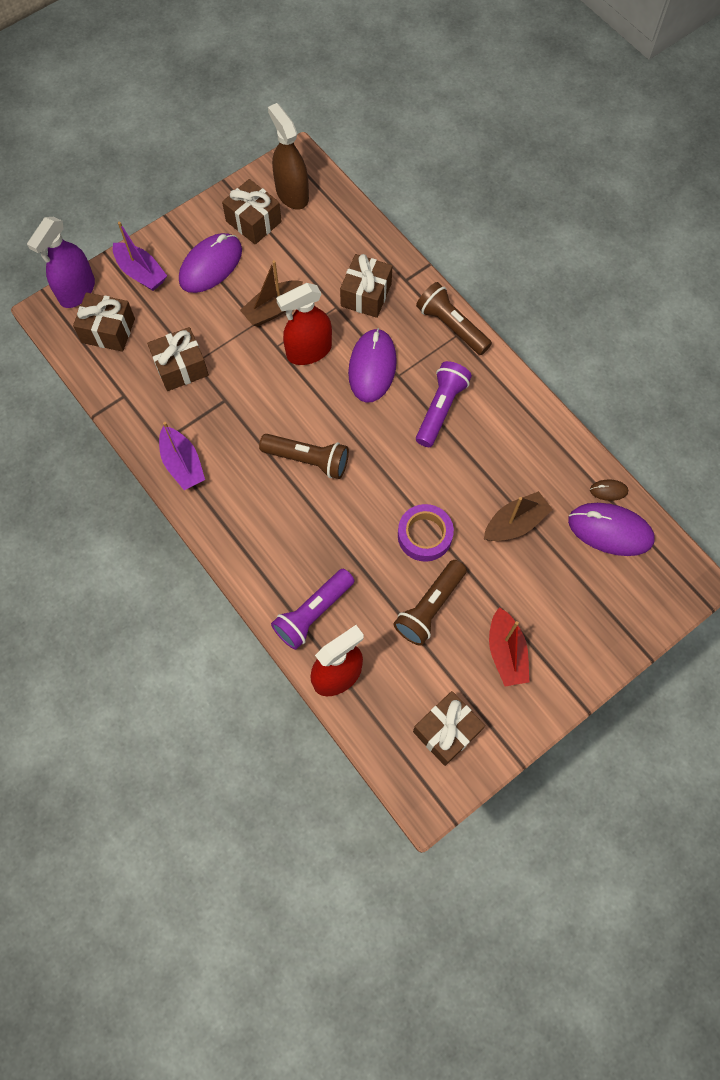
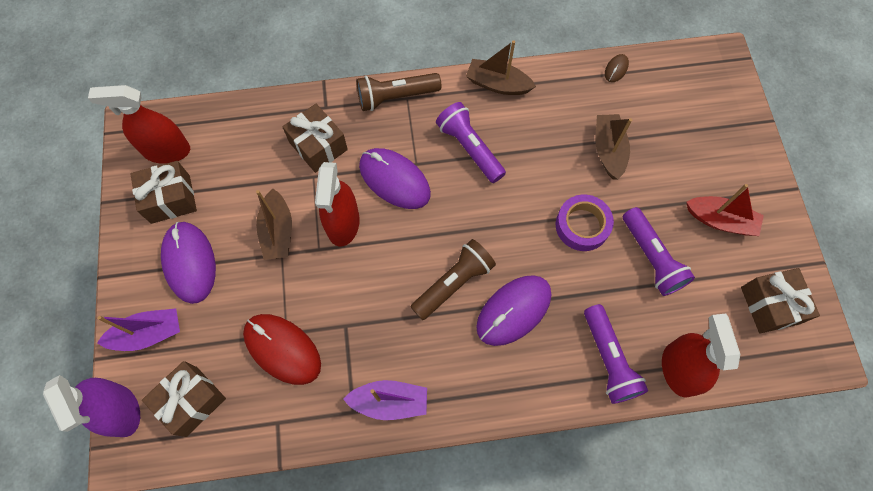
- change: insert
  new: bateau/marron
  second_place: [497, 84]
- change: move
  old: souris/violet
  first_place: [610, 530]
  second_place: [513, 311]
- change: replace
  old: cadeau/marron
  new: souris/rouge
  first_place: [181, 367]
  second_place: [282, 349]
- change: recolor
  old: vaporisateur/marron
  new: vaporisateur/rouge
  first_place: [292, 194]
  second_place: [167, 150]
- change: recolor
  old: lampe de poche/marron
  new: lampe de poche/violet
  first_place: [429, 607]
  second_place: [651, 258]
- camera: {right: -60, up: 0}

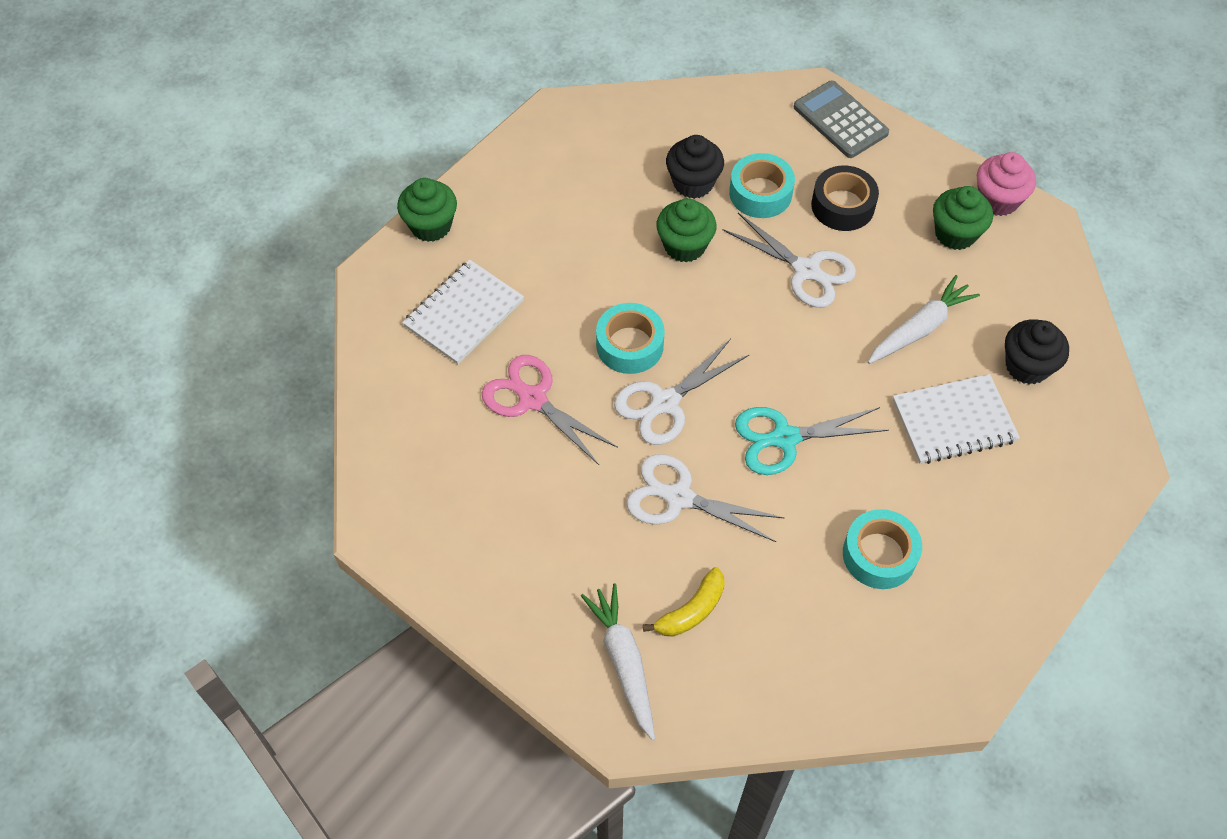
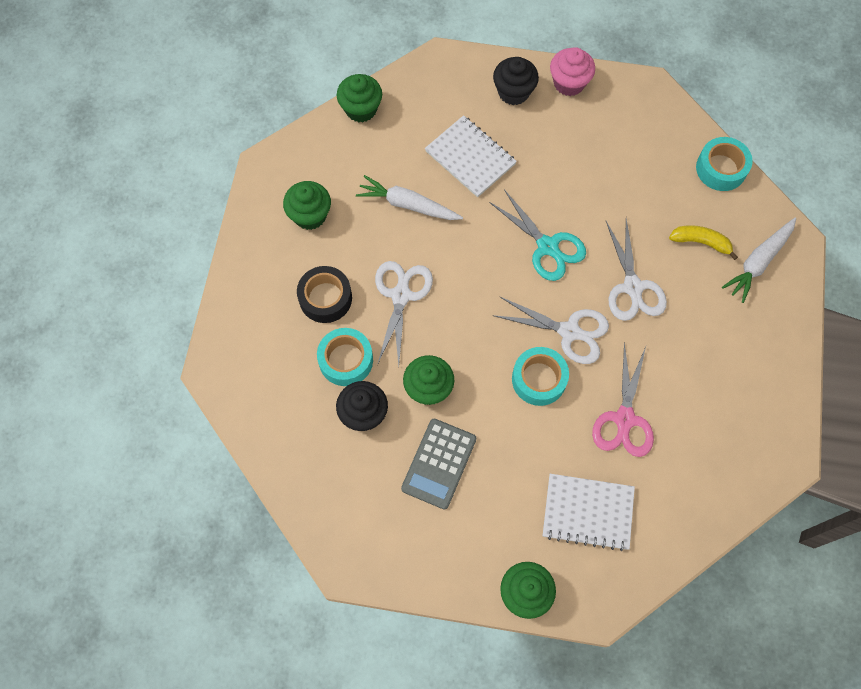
- change: insert
  new: muffin/vert
  second_place: [361, 109]
- change: move
  old: calculatrice/gris
  first_place: [840, 120]
  second_place: [439, 463]
- change: move
  old: ruban adhésif/turquoise
  first_place: [879, 555]
  second_place: [721, 169]
- change: move
  old: muffin/rose
  first_place: [998, 200]
  second_place: [569, 83]
- change: move
  old: muffin/noir
  first_place: [1027, 366]
  second_place: [513, 92]
- camera: {right: -120, up: 10}

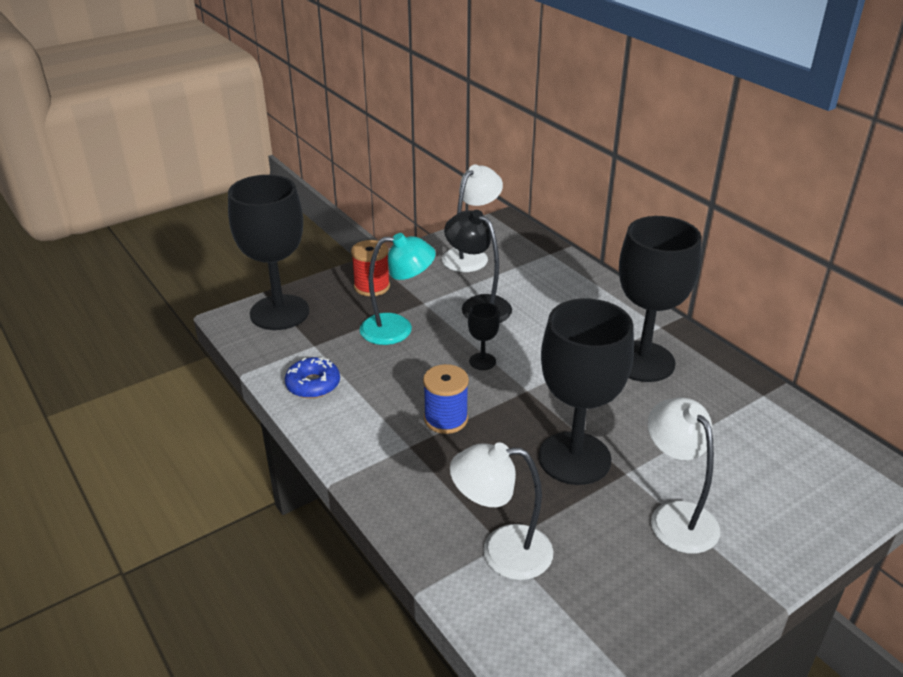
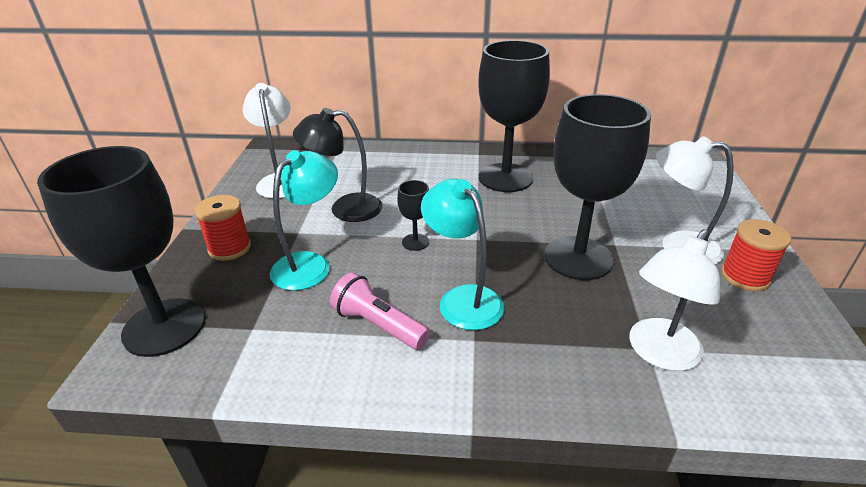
- change: delete
  old: beignet/bleu
  first_place: [313, 384]
- change: insert
  new: lampe de poche/rose
  second_place: [378, 325]
- change: insert
  new: bobine/rouge
  second_place: [745, 276]
- change: replace
  old: bobine/bleu
  new: lampe/turquoise
  first_place: [446, 419]
  second_place: [463, 299]
- camera: {right: -50, up: 0}

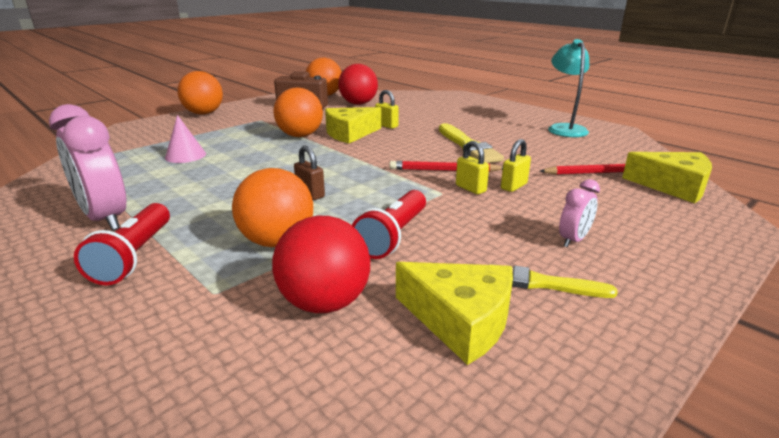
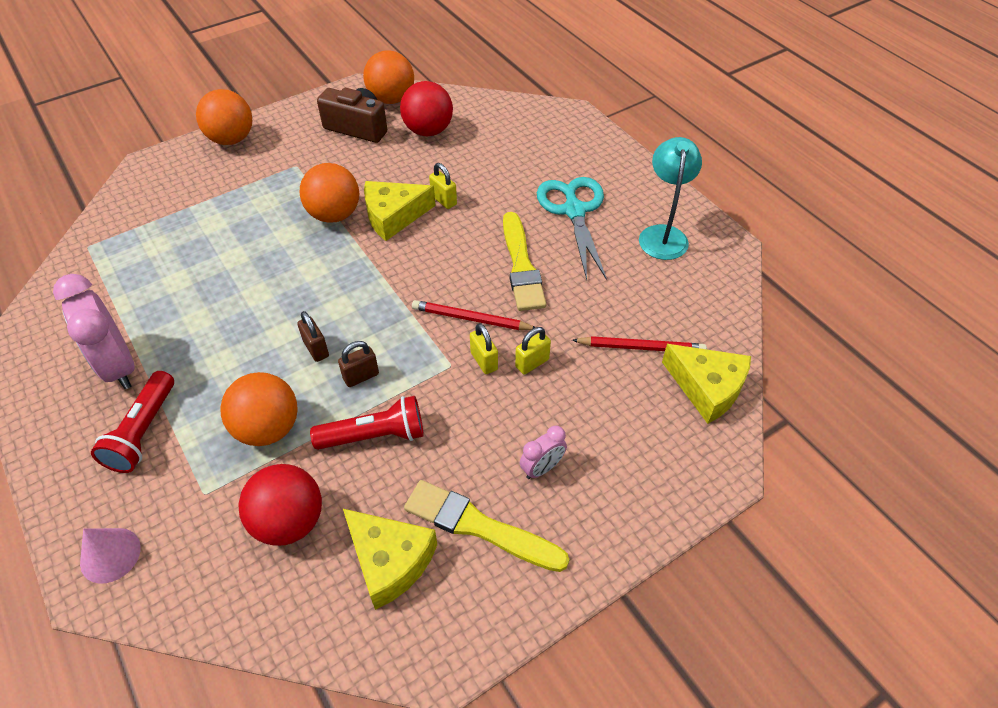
- change: insert
  new: cadenas/marron
  second_place: [361, 376]
- change: insert
  new: ciseaux/turquoise
  second_place: [574, 211]
- change: move
  old: cône/rose
  first_place: [185, 155]
  second_place: [110, 555]
- change: rotate
  old: lampe de poche/rouge
  first_place: [393, 236]
  second_place: [375, 436]
  degrees: -135
- change: resize
  old: pinceau/jaune
  first_place: [542, 283]
  second_place: [479, 526]
  factor: 1.57
- camera: {right: 10, up: 25}

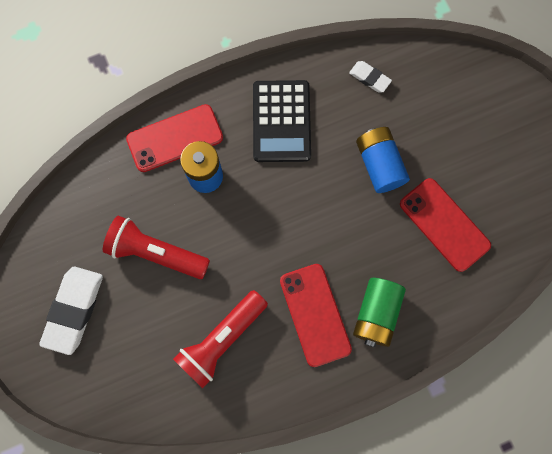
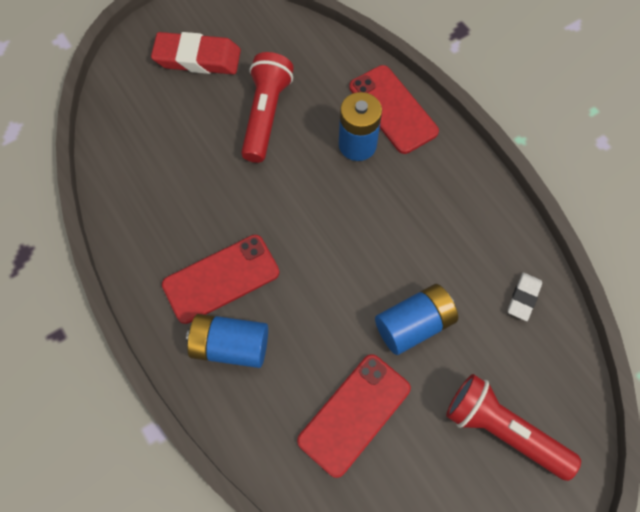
- change: delete
  old: calculatrice/noir
  first_place: [281, 121]
- change: move
  old: lampe de poche/rouge
  first_place: [221, 339]
  second_place: [503, 430]
- change: recolor
  old: gomme/blanc
  new: gomme/rouge
  first_place: [74, 310]
  second_place: [197, 58]
- change: recolor
  old: pile/vert
  new: pile/bleu
  first_place: [376, 314]
  second_place: [230, 346]
- camera: {right: 80, up: -10}

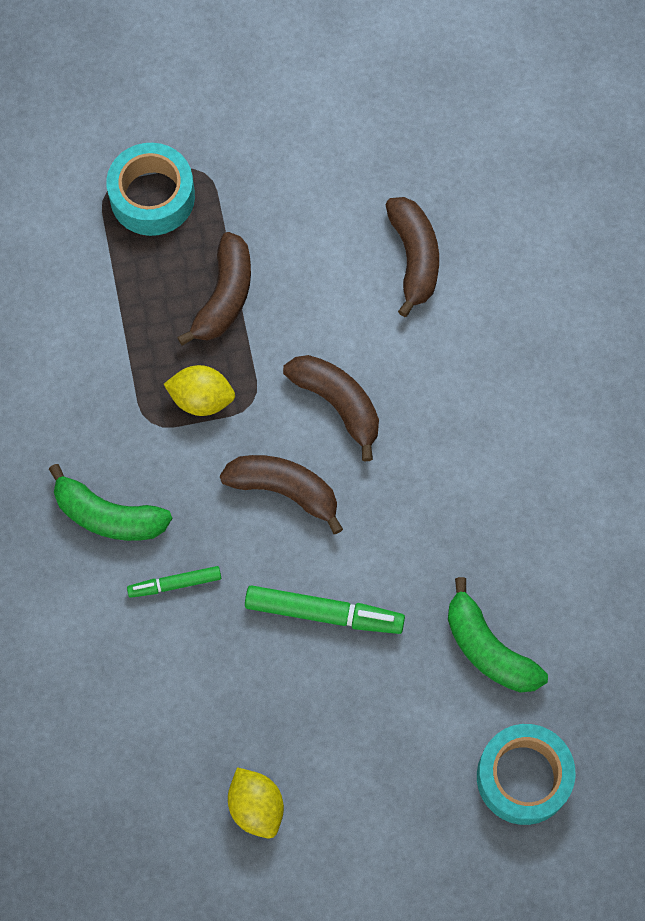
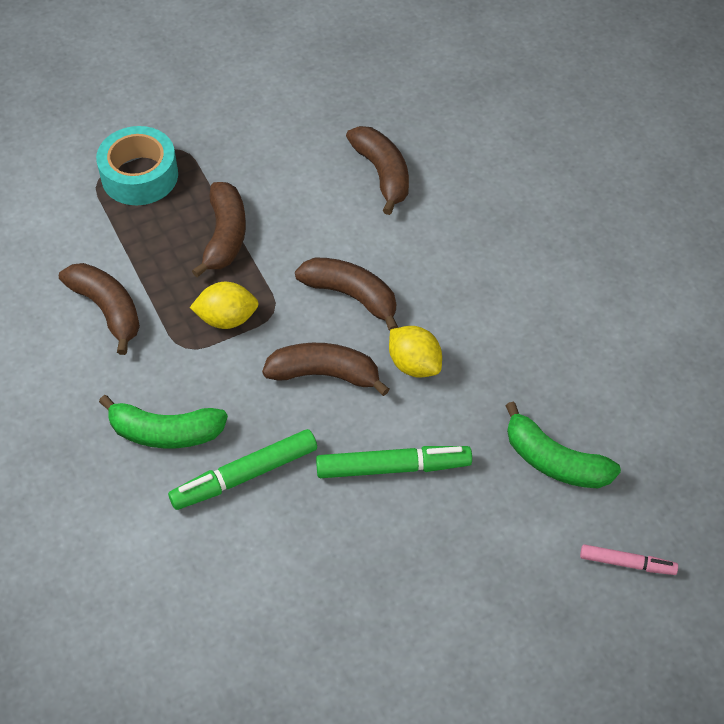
- change: insert
  new: banane/marron
  second_place: [107, 310]
- change: move
  old: citron/jaune
  first_place: [256, 807]
  second_place: [414, 364]
- change: replace
  old: ruban adhésif/turquoise
  new: feutre/rose
  first_place: [523, 777]
  second_place: [627, 563]
- change: resize
  old: feutre/vert
  first_place: [175, 584]
  second_place: [244, 475]
  factor: 1.68
- camera: {right: -15, up: -15}

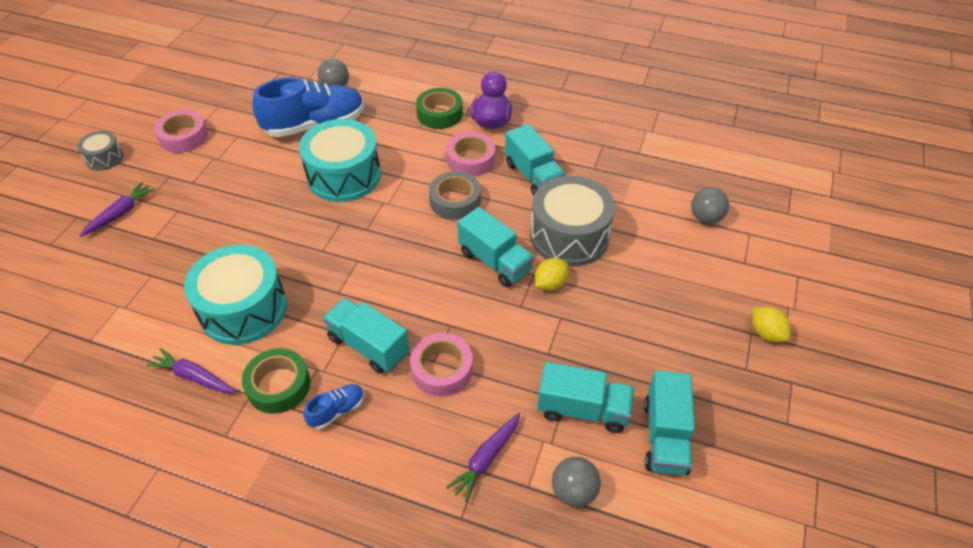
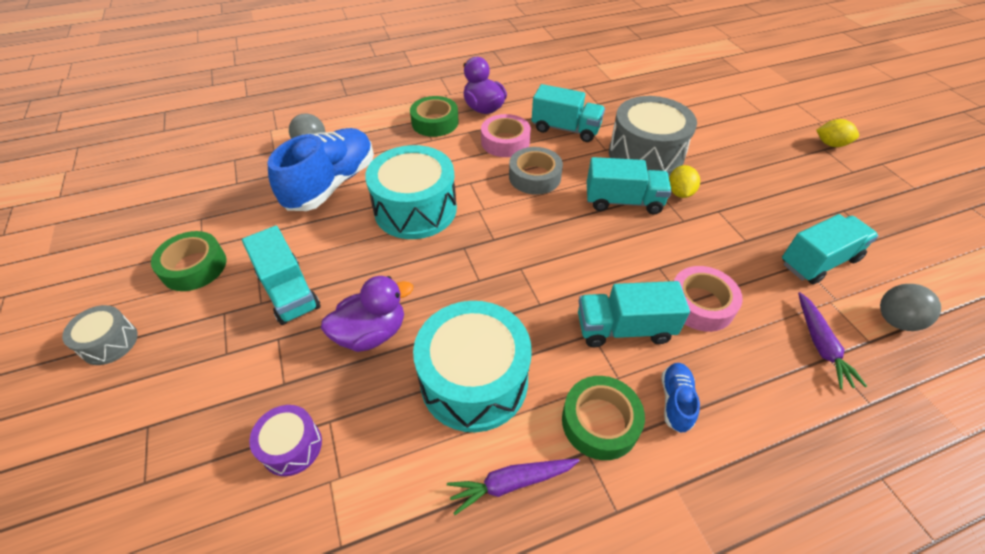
- change: delete
  old: carotte/violet
  first_place: [120, 214]
- change: delete
  old: balle/gris
  first_place: [705, 218]
- change: insert
  new: tambour/violet
  second_place: [292, 446]
- change: insert
  new: canard/violet
  second_place: [371, 333]
- change: move
  old: camion/turquoise
  first_place: [665, 436]
  second_place: [289, 291]
- change: recolor
  old: ruban adhésif/rose
  new: ruban adhésif/vert
  first_place: [184, 137]
  second_place: [194, 267]
- camera: {right: -40, up: 0}

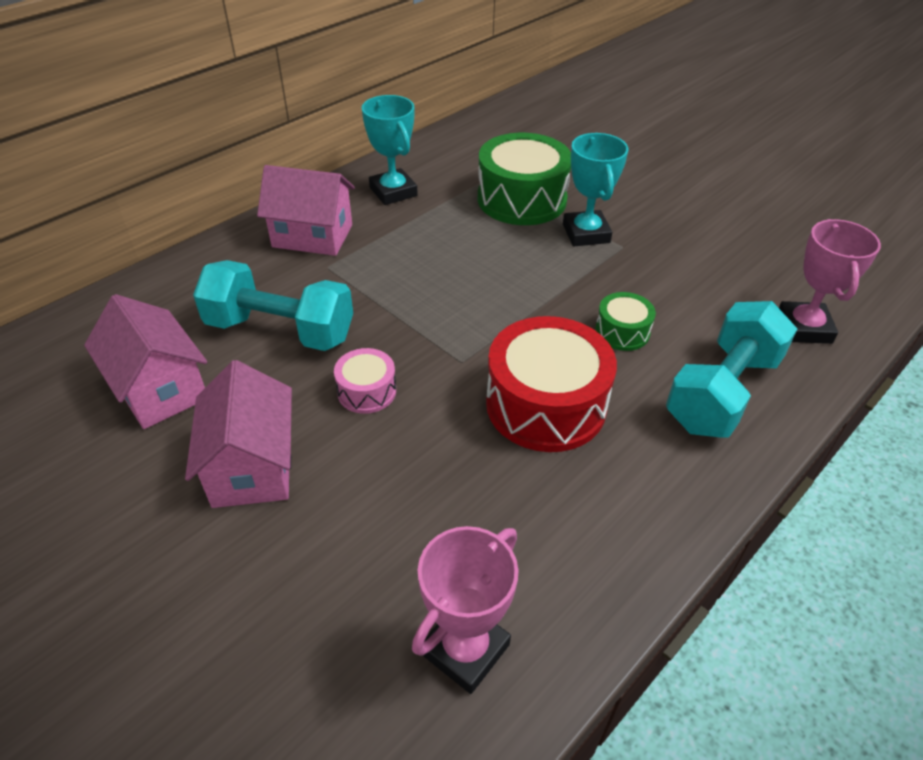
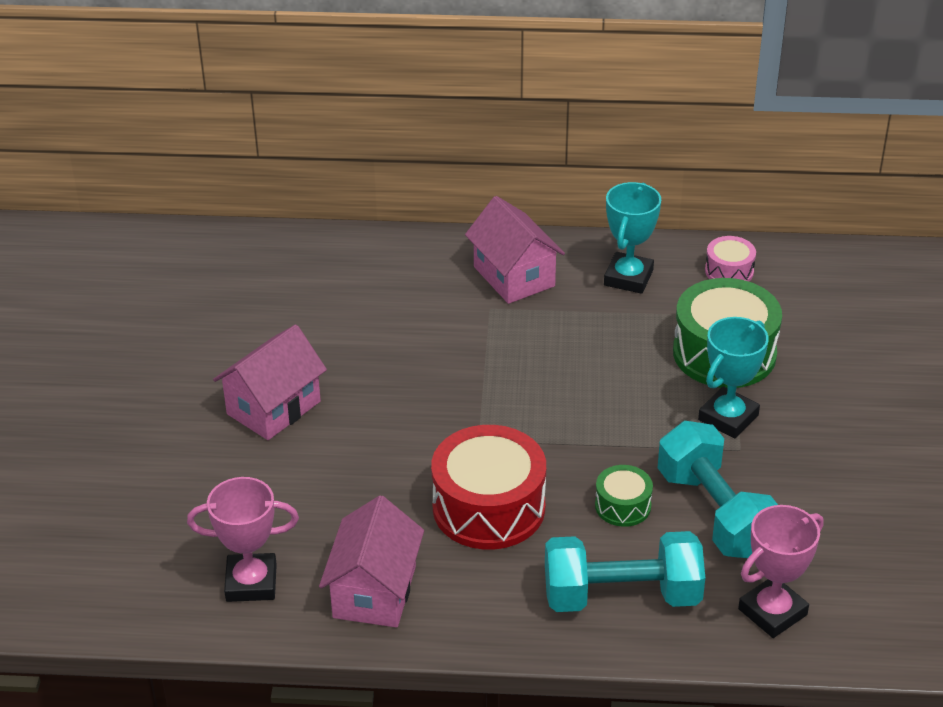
- change: move
  old: maison/rose
  first_place: [160, 389]
  second_place: [374, 592]
- change: move
  old: haltère/turquoise
  first_place: [280, 330]
  second_place: [715, 513]
- change: move
  old: tambour/rose
  first_place: [367, 391]
  second_place: [729, 271]
- camera: {right: 50, up: -5}

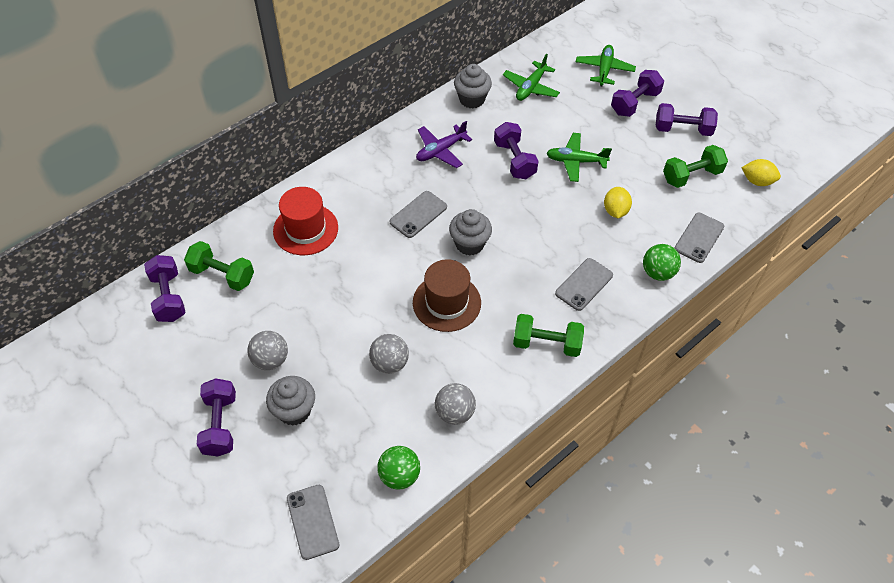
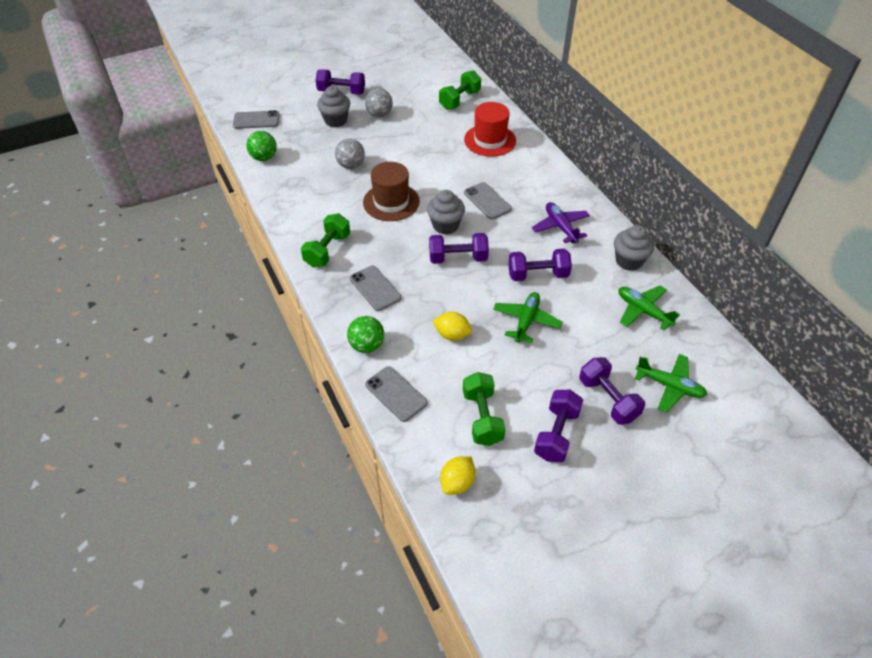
- change: delete
  old: balle/gris
  first_place: [454, 412]
- change: move
  old: haltère/violet
  first_place: [168, 297]
  second_place: [458, 258]
- camera: {right: 105, up: -5}

